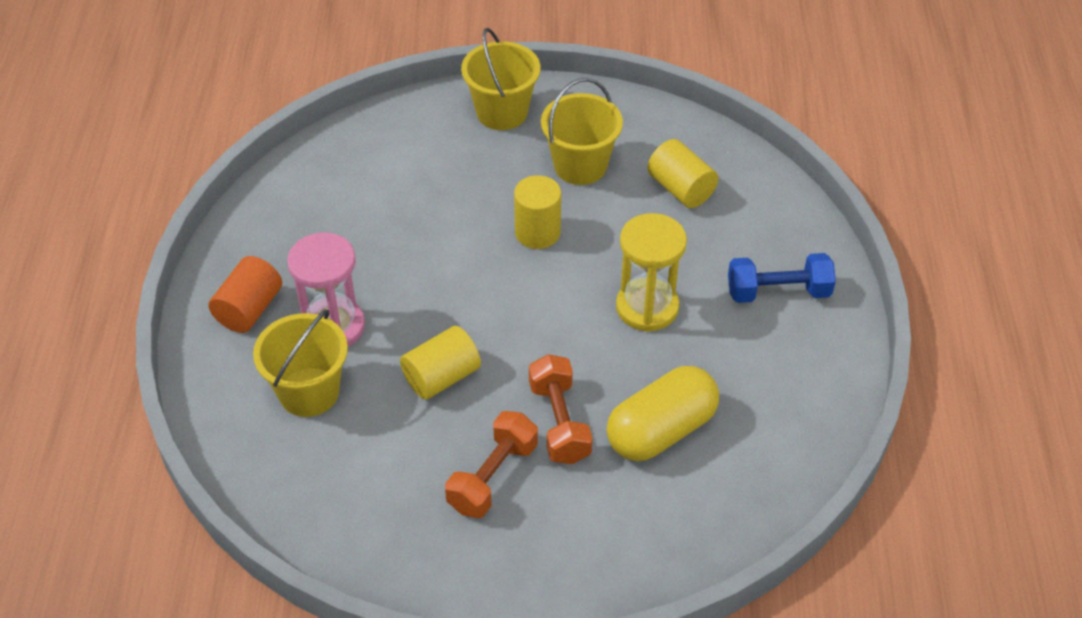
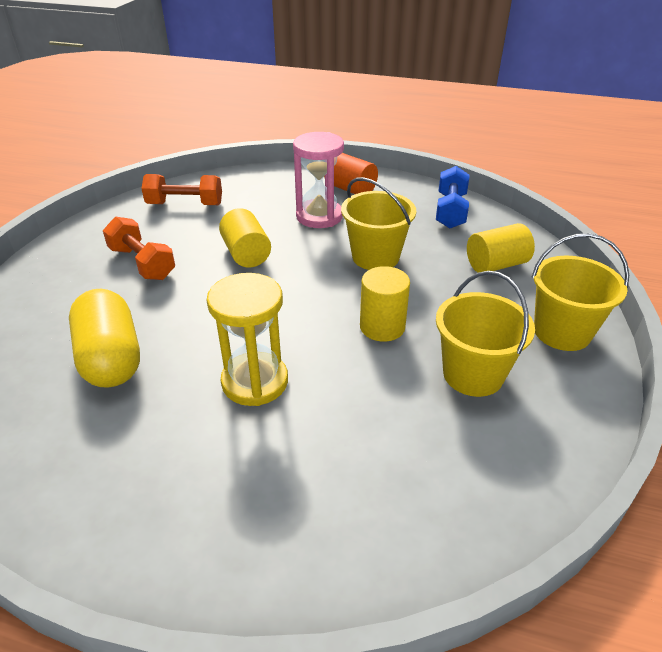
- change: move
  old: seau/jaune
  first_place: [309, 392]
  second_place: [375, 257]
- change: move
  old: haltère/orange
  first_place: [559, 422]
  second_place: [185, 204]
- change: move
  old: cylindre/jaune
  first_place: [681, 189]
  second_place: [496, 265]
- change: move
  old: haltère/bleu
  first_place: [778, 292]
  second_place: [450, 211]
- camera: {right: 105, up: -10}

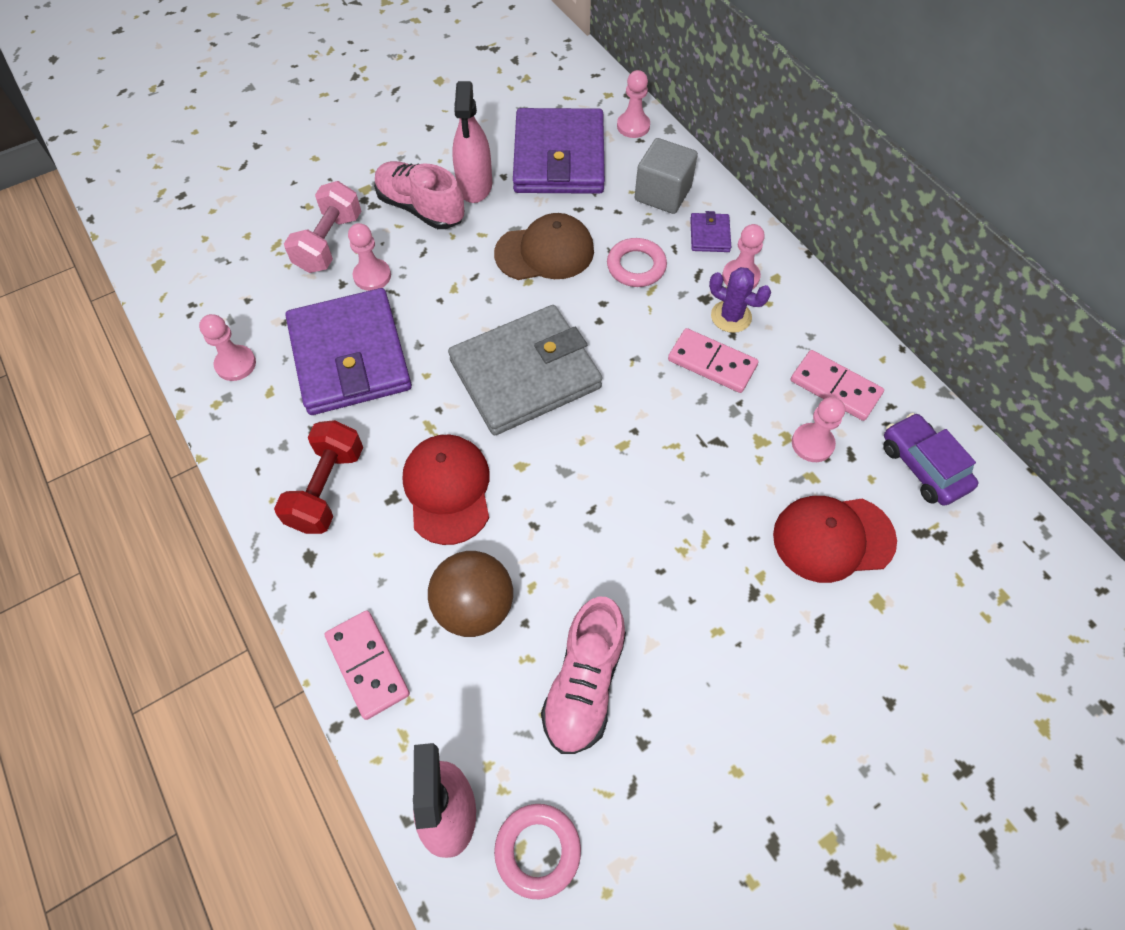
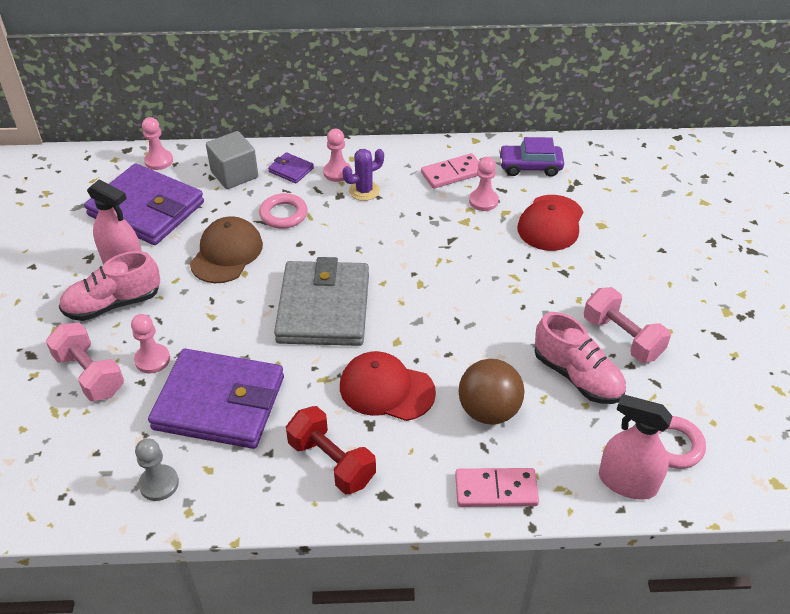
- change: delete
  old: domino/rose
  first_place: [712, 363]
- change: insert
  new: haltère/rose
  second_place: [622, 338]
- change: recolor
  old: pion/rose
  new: pion/gris
  first_place: [235, 364]
  second_place: [159, 484]
- camera: {right: -60, up: -15}

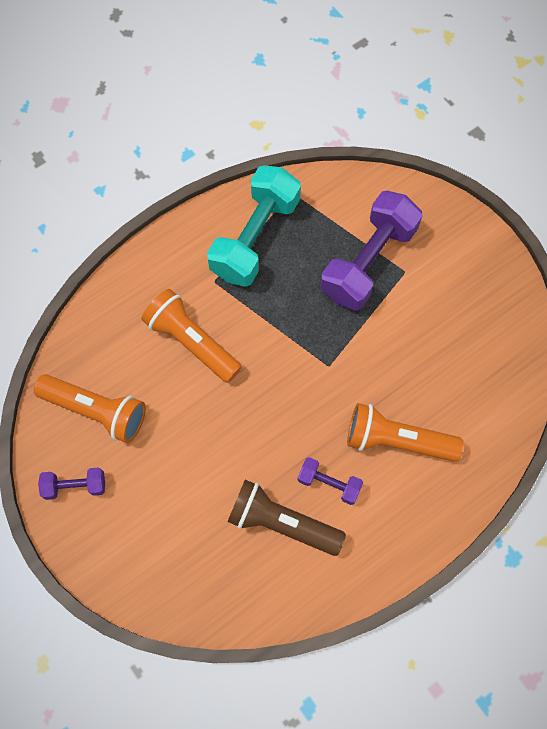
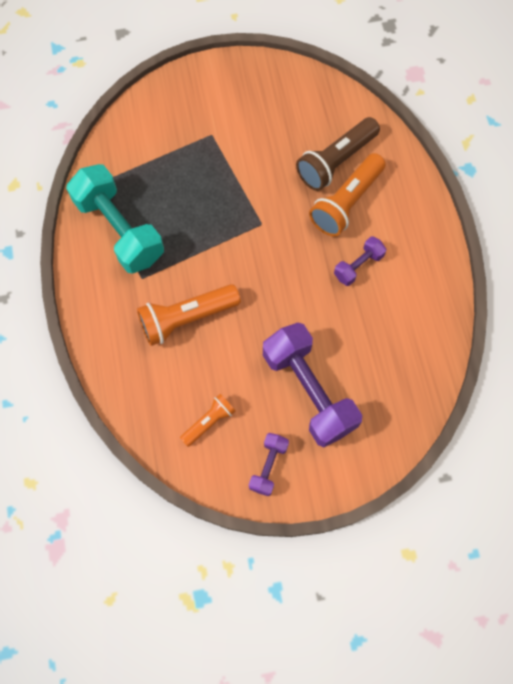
- change: move
  old: lampe de poche/marron
  first_place: [281, 523]
  second_place: [336, 162]
- change: move
  old: haltère/violet
  first_place: [368, 261]
  second_place: [308, 391]
- change: resize
  old: lampe de poche/orange
  first_place: [96, 410]
  second_place: [209, 421]
  factor: 0.57
- camera: {right: -65, up: 0}

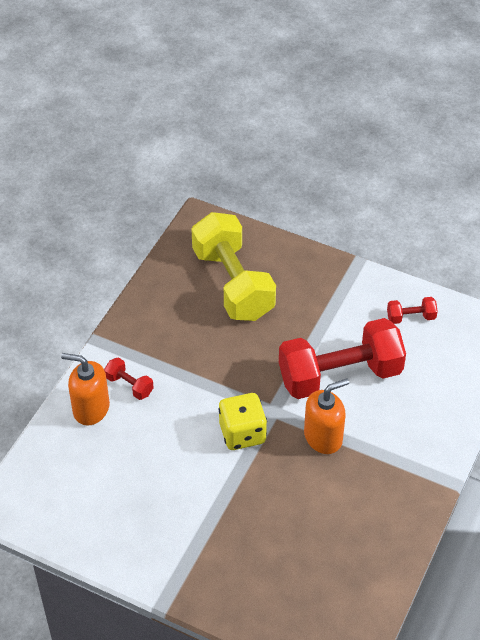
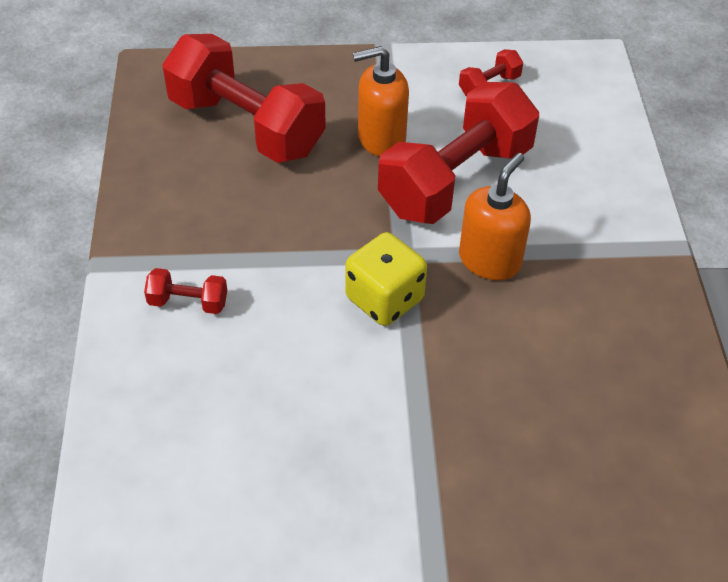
- change: move
  old: distributeur de savon/orange
  first_place: [91, 409]
  second_place: [381, 138]
- change: recolor
  old: haltère/jaune
  new: haltère/rouge
  first_place: [233, 284]
  second_place: [246, 126]
- camera: {right: -30, up: 0}

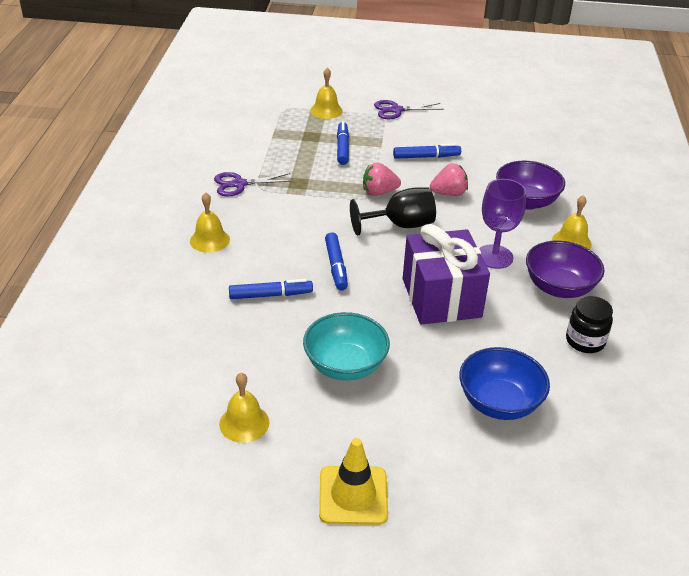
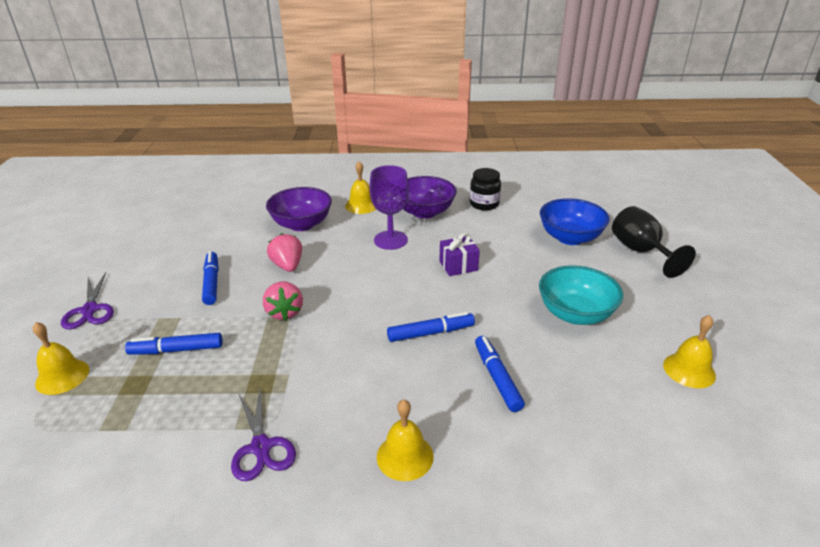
- change: delete
  old: cône de chantier/jaune
  first_place: [353, 495]
- change: move
  old: verre à pied/noir
  first_place: [400, 225]
  second_place: [641, 251]
- change: resize
  old: cadeau/violet
  first_place: [441, 298]
  second_place: [458, 266]
  factor: 0.48
- camera: {right: -95, up: -5}

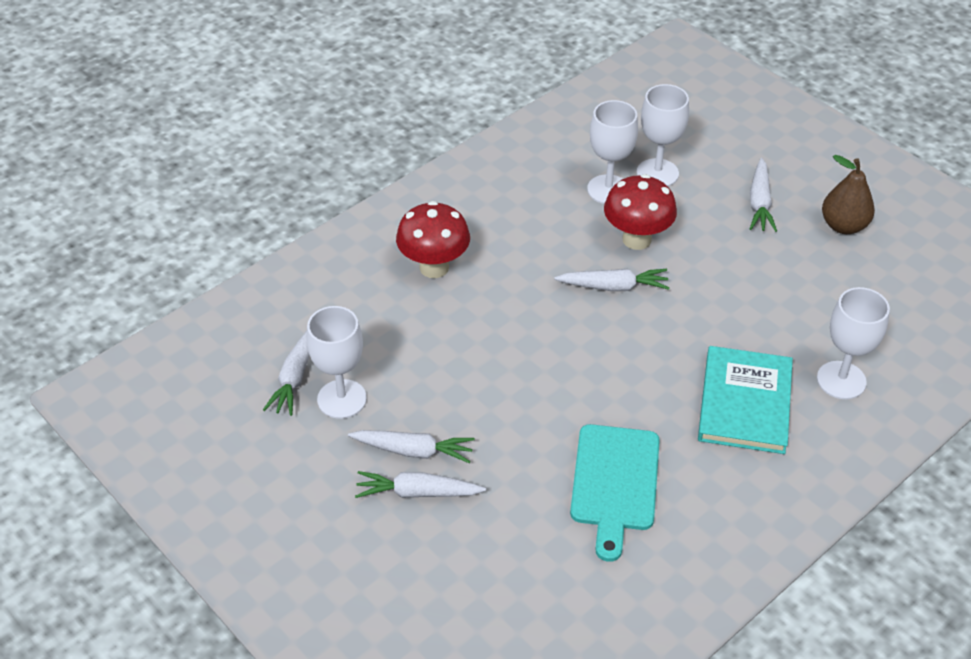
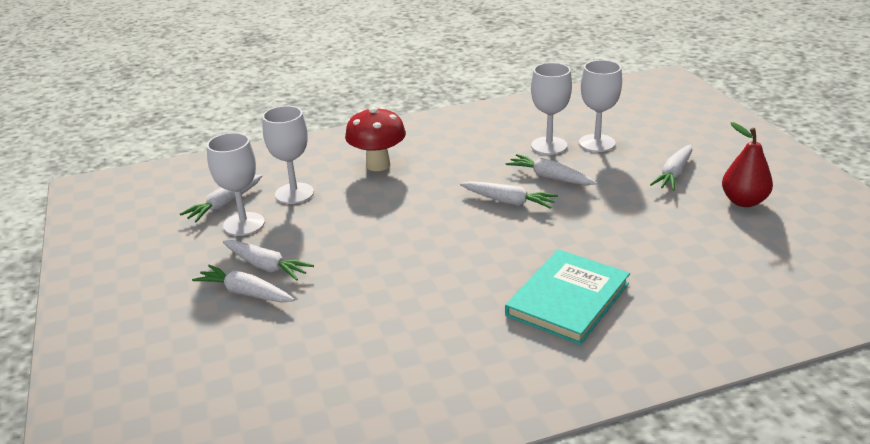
- change: delete
  old: planche à découper/turquoise
  first_place: [615, 483]
- change: move
  old: verre à pied/blanc
  first_place: [841, 380]
  second_place: [294, 193]
- change: replace
  old: champignon/rouge
  new: carotte/blanc
  first_place: [636, 239]
  second_place: [550, 177]
- change: recolor
  old: poire/marron
  new: poire/rouge
  first_place: [843, 226]
  second_place: [743, 201]
- camera: {right: 25, up: -15}

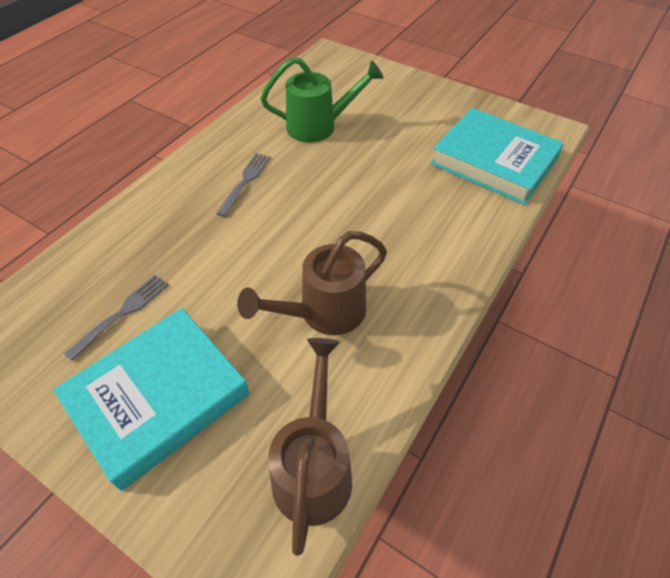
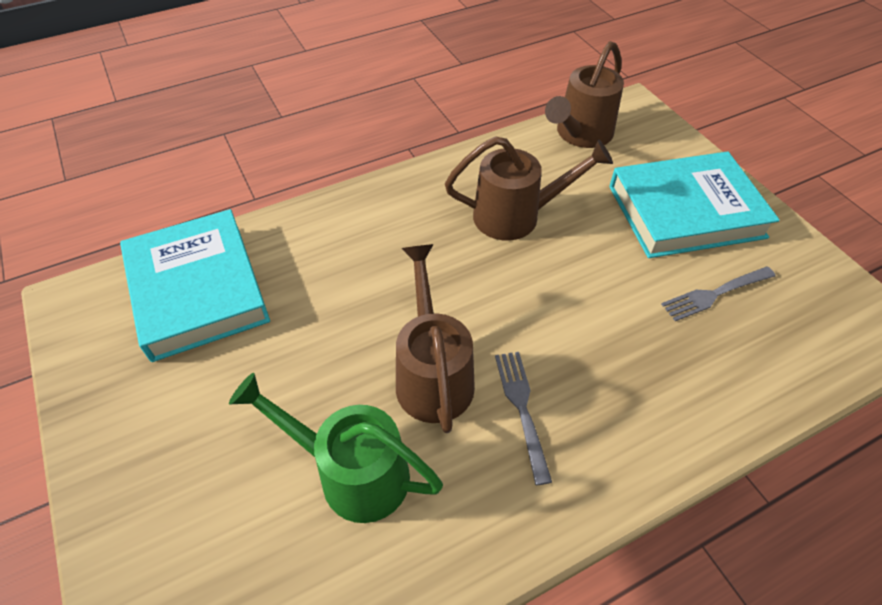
- change: insert
  new: arrosoir/marron
  second_place: [433, 374]
- change: rotate
  old: fourchette/gris
  first_place: [245, 182]
  second_place: [522, 409]
  degrees: 120
- camera: {right: -150, up: 0}

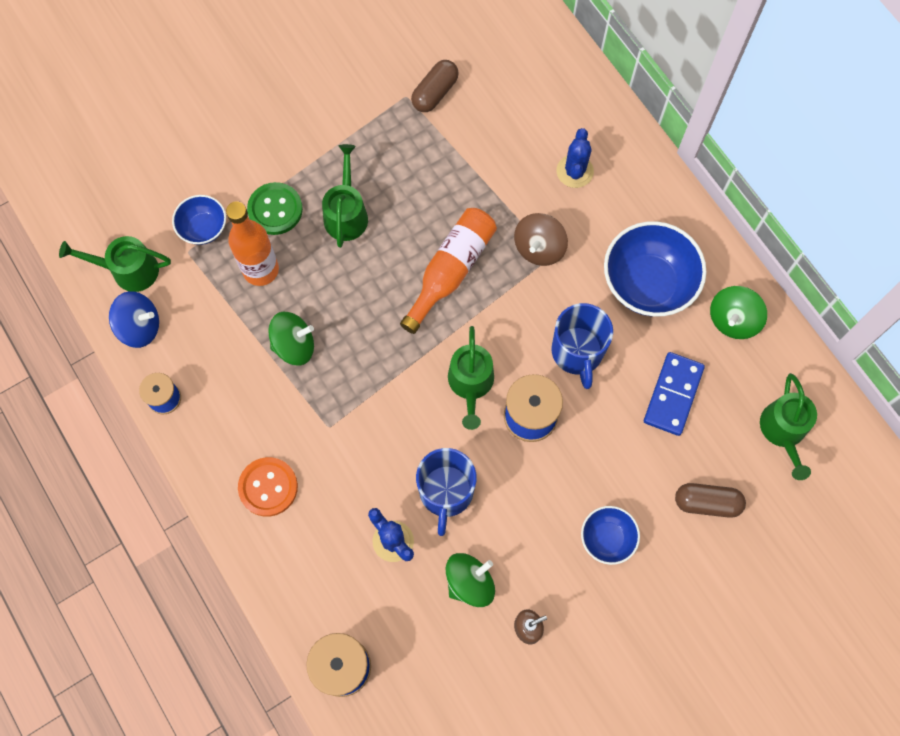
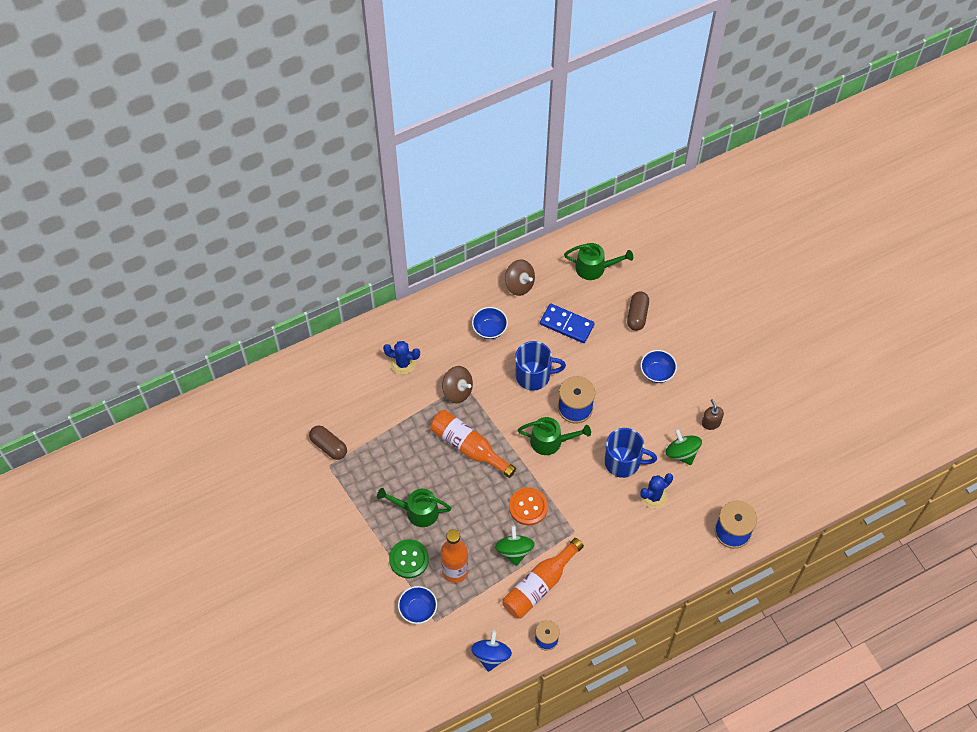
- change: delete
  old: arrosoir/vert
  first_place: [129, 270]
- change: insert
  new: bouteille/orange
  second_place: [539, 585]
- change: move
  old: bouton/orange
  first_place: [268, 487]
  second_place: [528, 507]
- change: recolor
  old: toupie/vert
  new: toupie/marron
  first_place: [733, 320]
  second_place: [519, 284]
- change: resize
  old: bol/bleu
  first_place: [648, 283]
  second_place: [489, 329]
  factor: 0.54
- camera: {right: -85, up: -10}

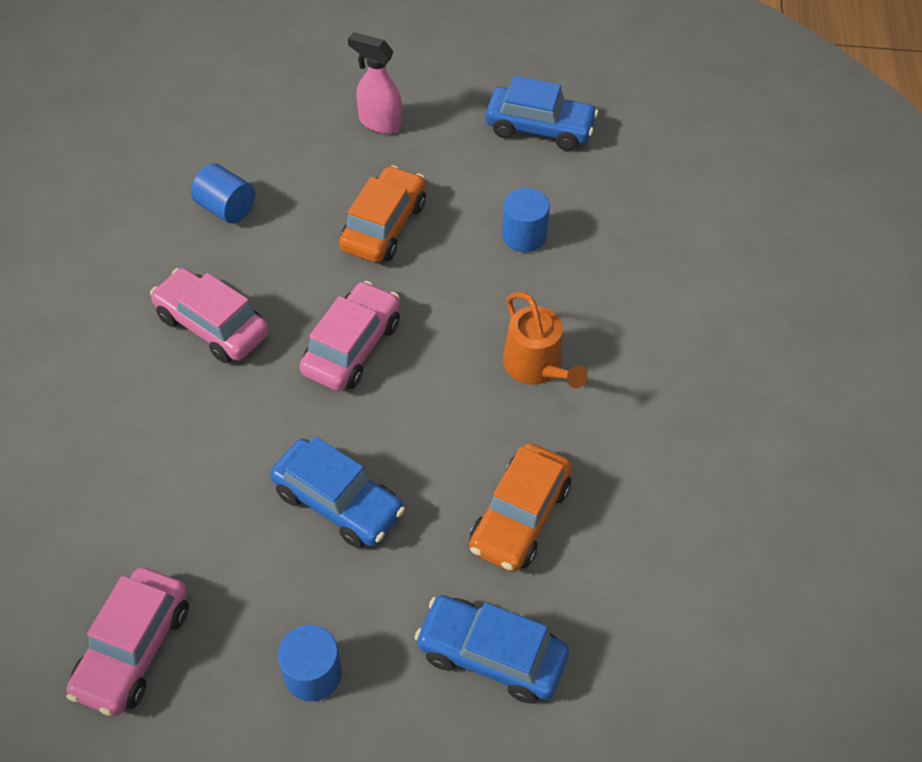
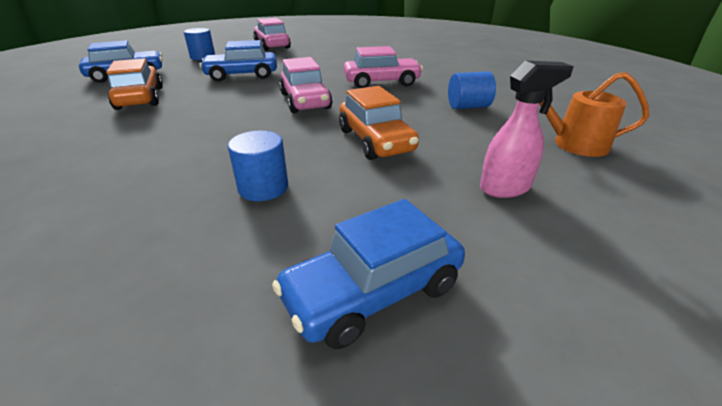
- change: move
  old: arrosoir/orange
  first_place: [536, 366]
  second_place: [573, 143]
- camera: {right: 135, up: -20}

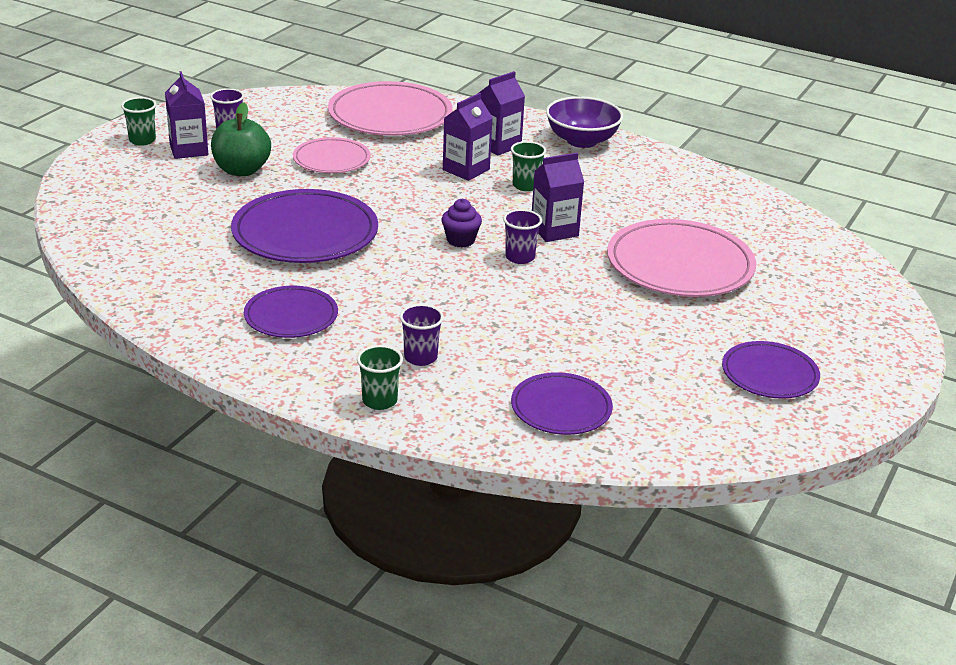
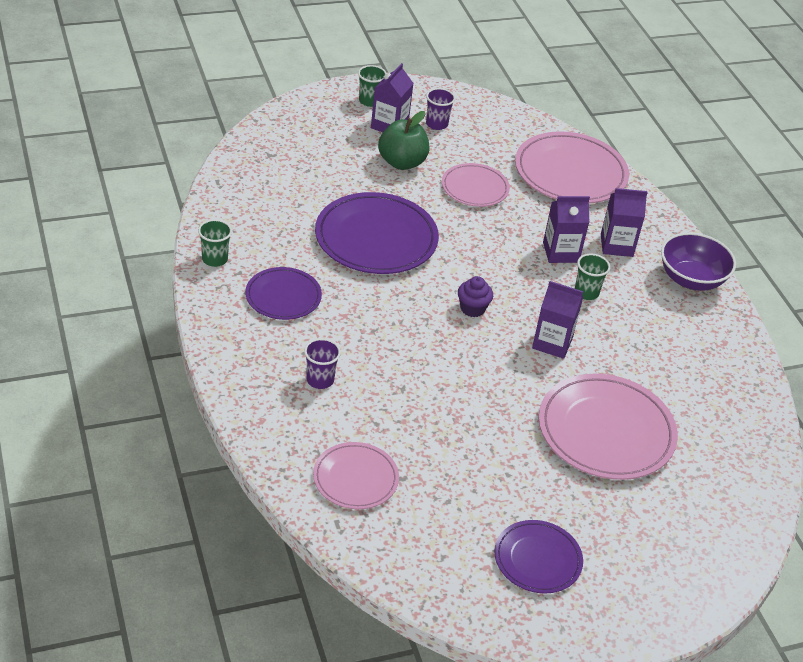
- change: delete
  old: gobelet/violet
  first_place: [520, 257]
- change: move
  old: gobelet/vert
  first_place: [379, 401]
  second_place: [215, 259]
- change: recolor
  old: assiette/violet
  new: assiette/rose
  first_place: [561, 408]
  second_place: [355, 478]
- camera: {right: 40, up: 10}

